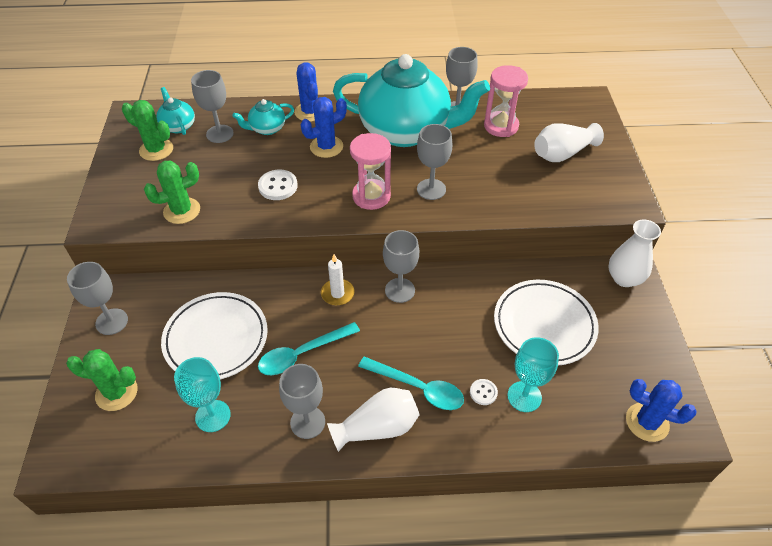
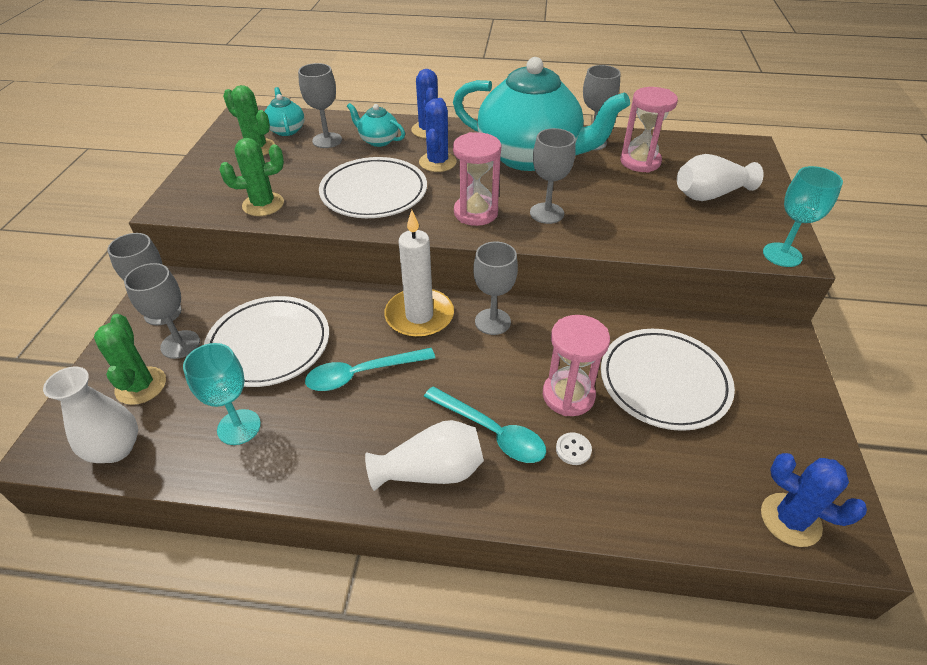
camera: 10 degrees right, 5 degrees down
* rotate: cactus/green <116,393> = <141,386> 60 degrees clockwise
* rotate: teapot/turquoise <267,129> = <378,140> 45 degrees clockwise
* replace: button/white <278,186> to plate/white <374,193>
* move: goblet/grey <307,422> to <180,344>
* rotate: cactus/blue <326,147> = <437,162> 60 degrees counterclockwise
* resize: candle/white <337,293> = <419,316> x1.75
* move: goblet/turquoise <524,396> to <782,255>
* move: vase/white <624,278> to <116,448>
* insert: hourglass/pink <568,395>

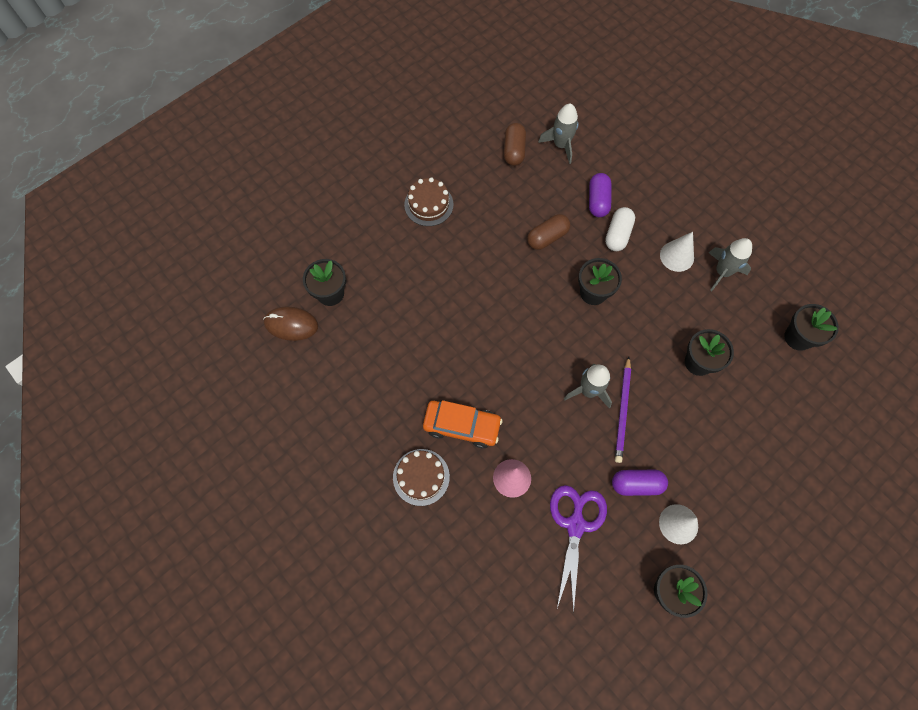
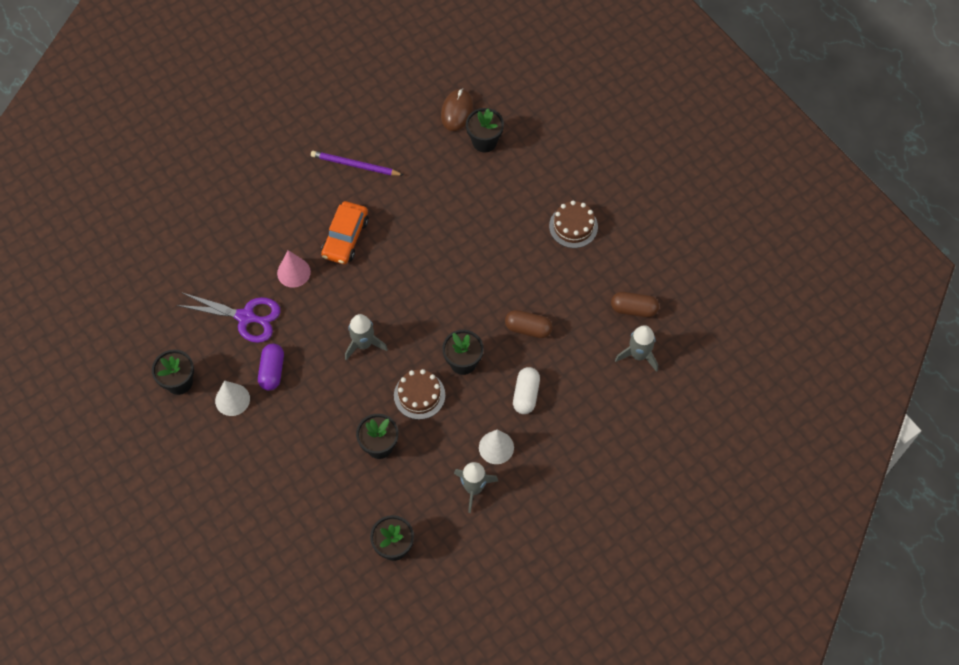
camera: 95 degrees right, 5 degrees down
* move: cake/brown <421,477> to <419,395>
* rotate: capsule/brown <547,237> = <528,328> 45 degrees counterclockwise
* delete: capsule/purple <598,201>
* rotate: capsule/white <617,234> = <526,394> 75 degrees clockwise
* move: pencil/purple <622,410> to <355,165>

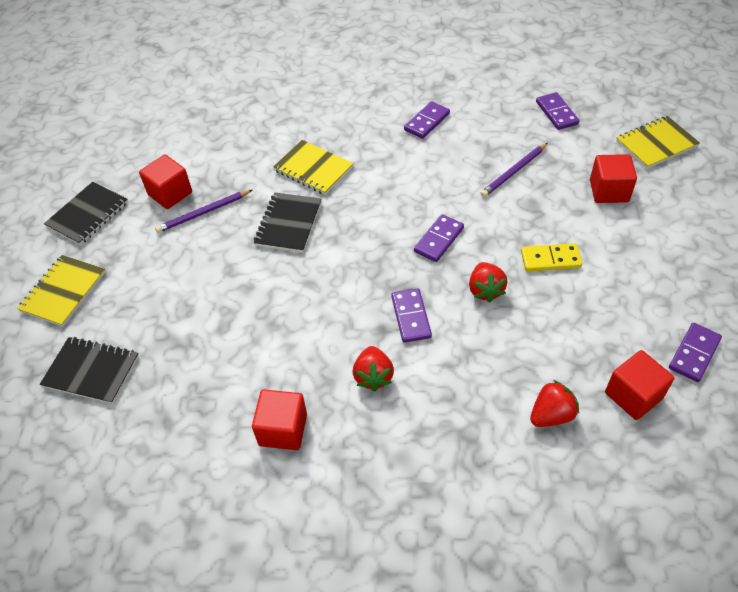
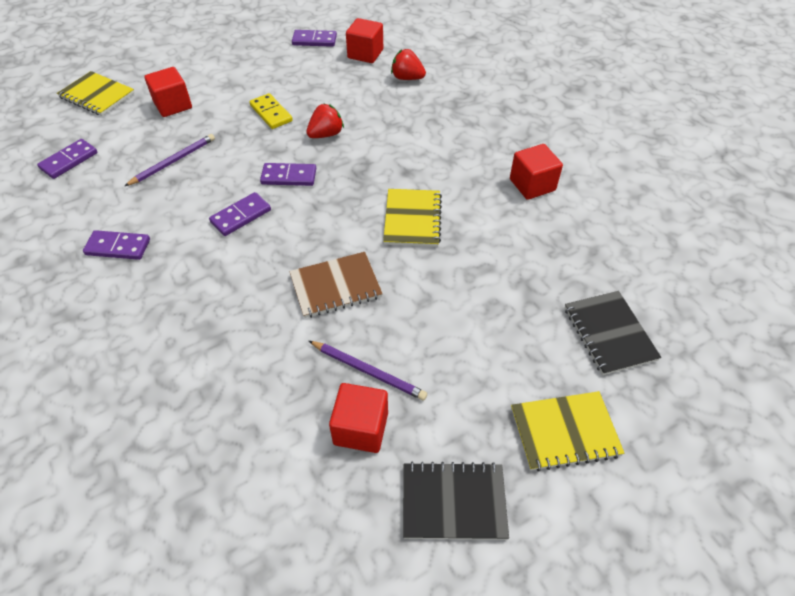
camera: 125 degrees left, 0 degrees up
* recolor: notebook/black <288,224> to notebook/brown <335,286>
* move: notebook/yellow <313,169> to <412,219>
* delete: strawberry/red <373,376>
* move: domino/purple <411,317> to <241,216>
* rotate: pencil/purple <514,172> = <173,161> 60 degrees counterclockwise

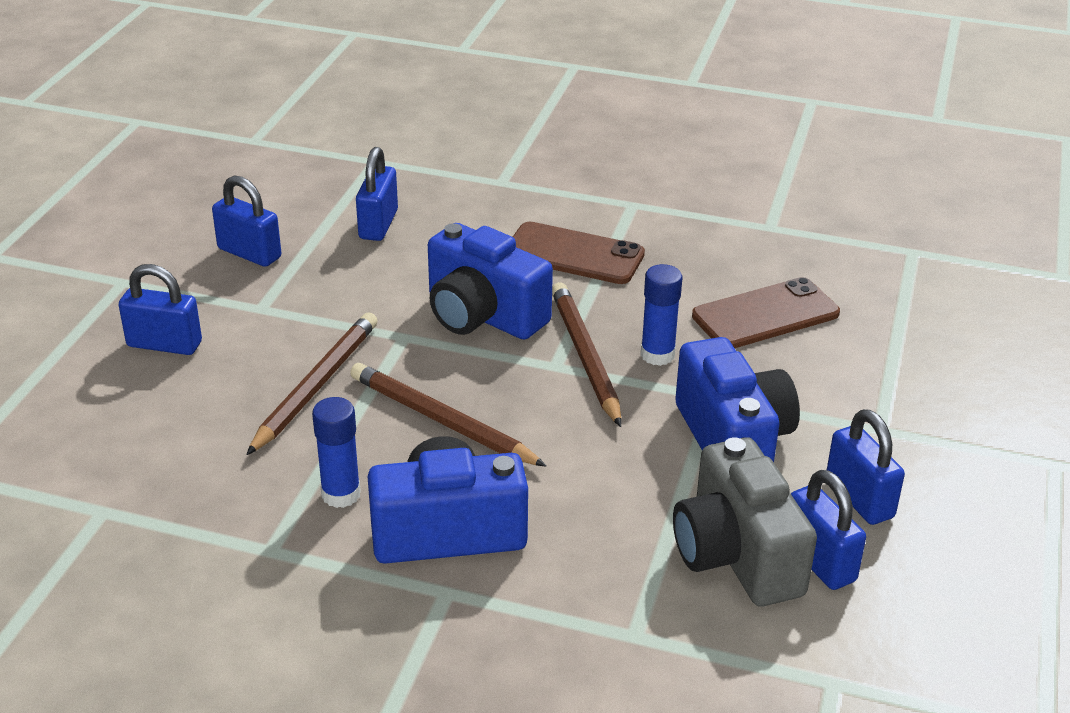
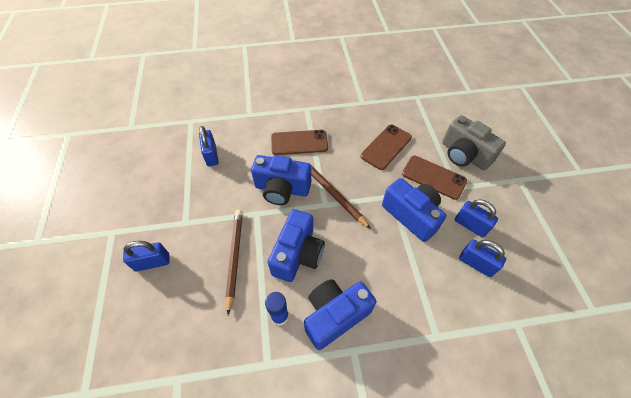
camera: 25 degrees left, 20 degrees up
* delete: padlock/blue <249,253>
* replace: pencil/brown <441,421> to camera/blue <298,254>
* delete: glue stick/blue <657,355>
* move: camera/grey <736,555> to <464,155>
* insert: phone/brown <433,177>

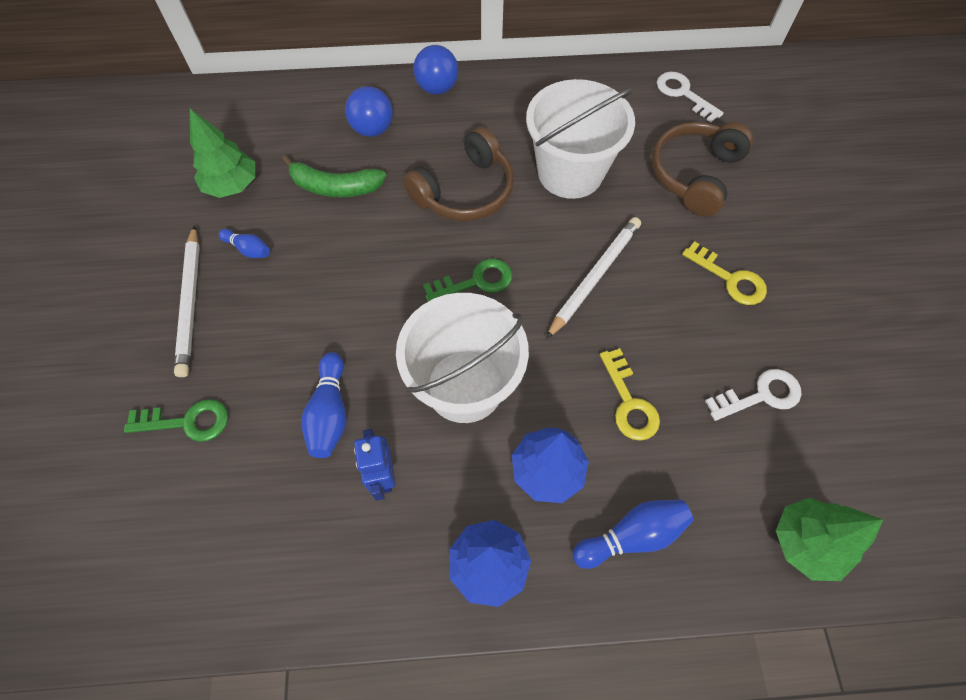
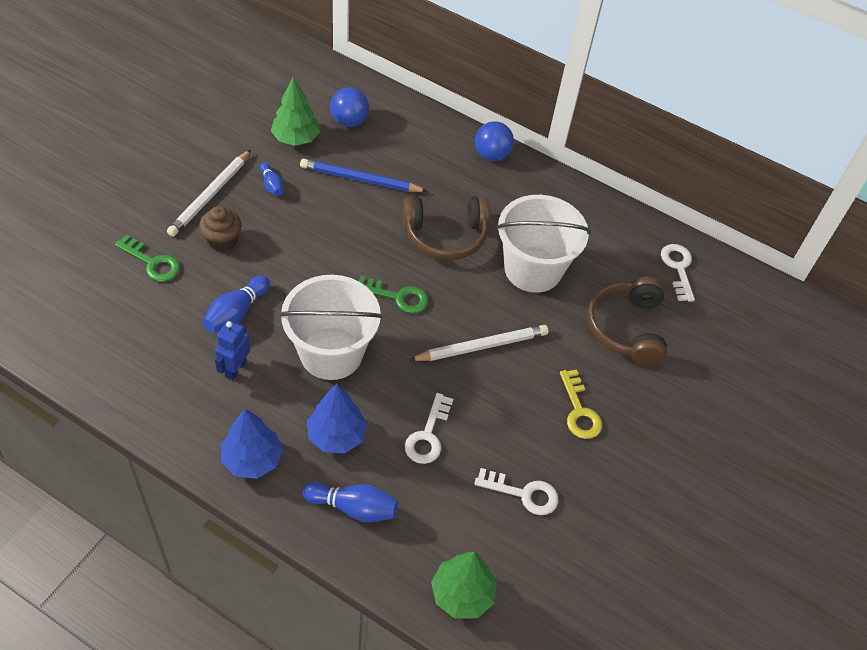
camera: 30 degrees right, 10 degrees down
* replace: banana/green <335,187> to pencil/blue <360,179>
* move: ball/blue <372,129> to <349,121>
* recolor: key/yellow <629,402> to key/white <428,435>
* rotate: headphones/brown <695,175> = <626,328> 60 degrees counterclockwise
* insert: cupcake/brown <222,240>

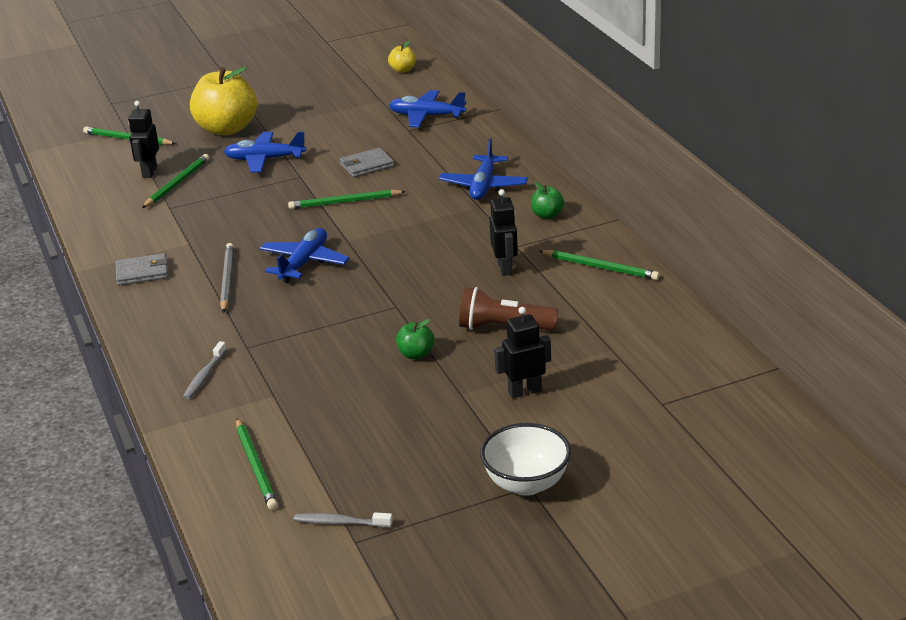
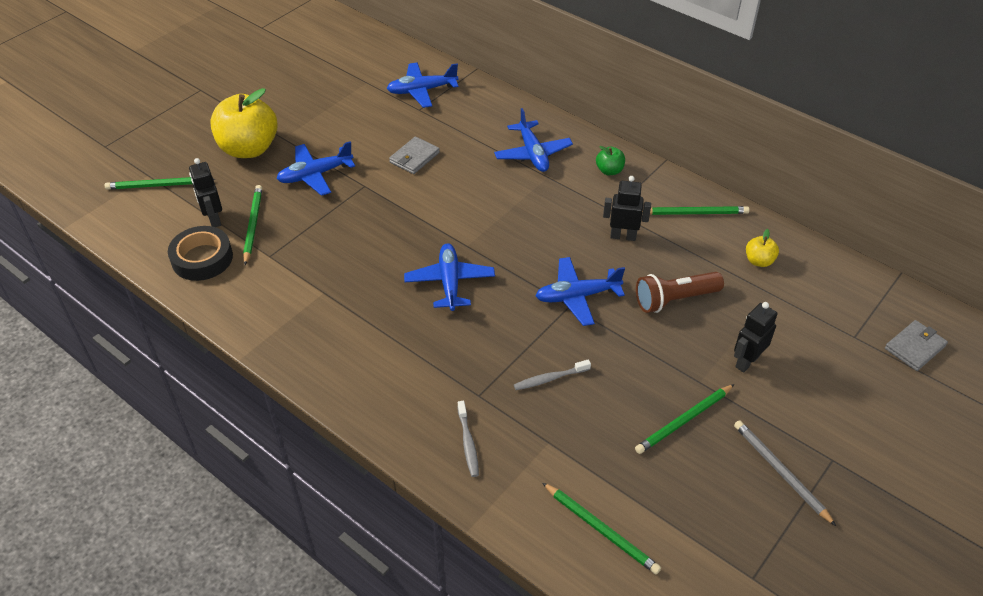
camera: 30 degrees left, 15 degrees up
* move: wallet/grey <142,272> to <915,347>
* move: pencil/grey <227,280> to <780,472>
* move: pencil/green <344,202> to <684,421>
* move: toothbrush/grey <340,522> to <550,379>
* move: apple/yellow <403,70> to <759,261>
* delete: apple/green <416,354>
* delete: bowl/white <526,483>
* rotate: robot/black <505,268> = <623,236> 45 degrees counterclockwise
* insert: tape/black <202,258>
* insert: plane/blue <577,296>

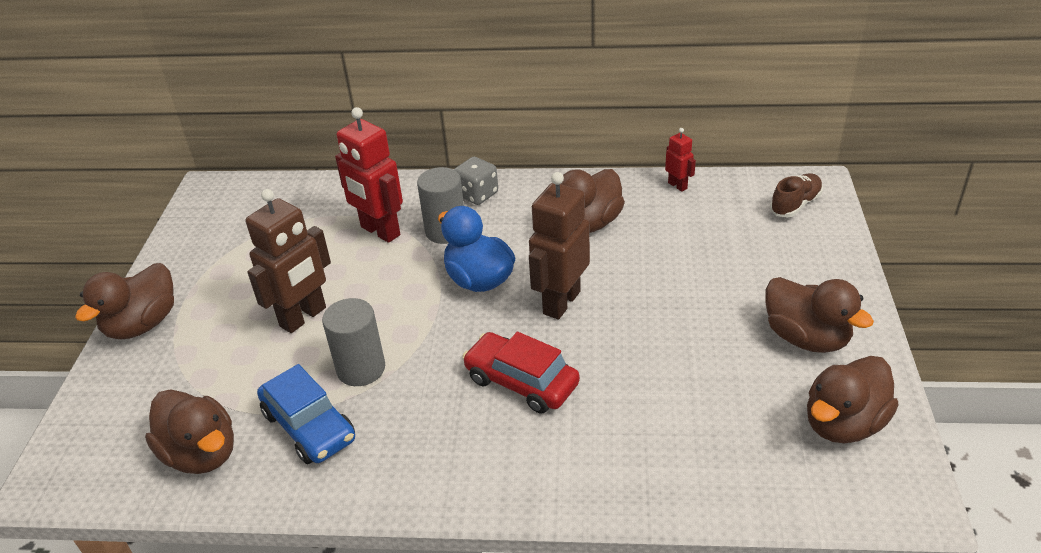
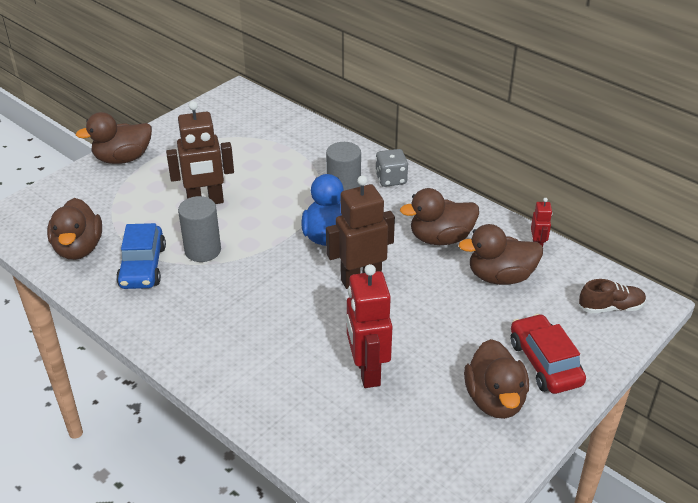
camera: 35 degrees right, 0 degrees up
* move: robot/red <380,231> to <367,371>
* move: car/red <521,382> to <544,363>
* move: duck/brown <843,423> to <500,277>

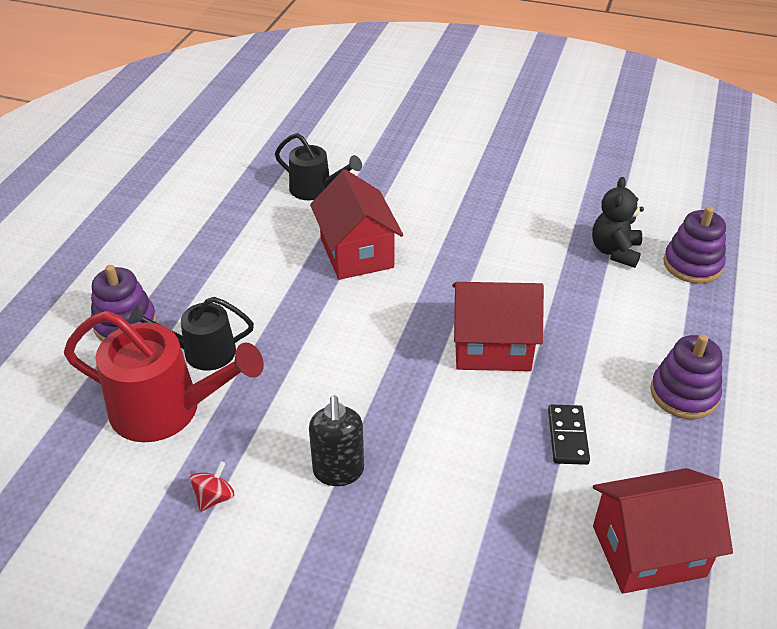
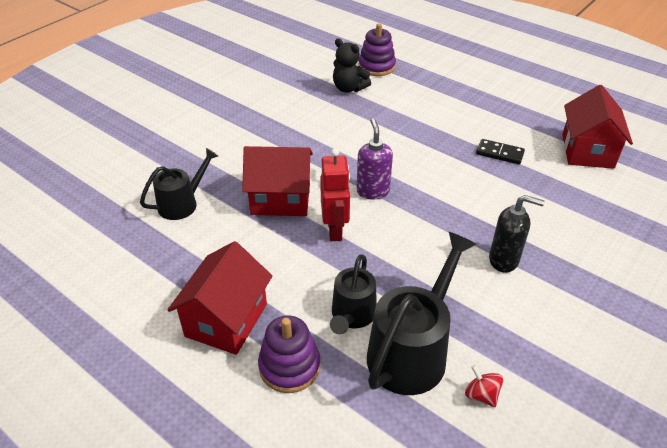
camera: 70 degrees left, 0 degrees up
* recolor: watering can/red <166,410> to watering can/black <412,351>
* move: spinning top/red <214,497> to <481,395>
* move: house/red <492,347> to <226,320>
* delete: stacking toy/purple <684,394>
* insert: robot/red <335,230>
* insert: soap dispenser/purple <373,191>

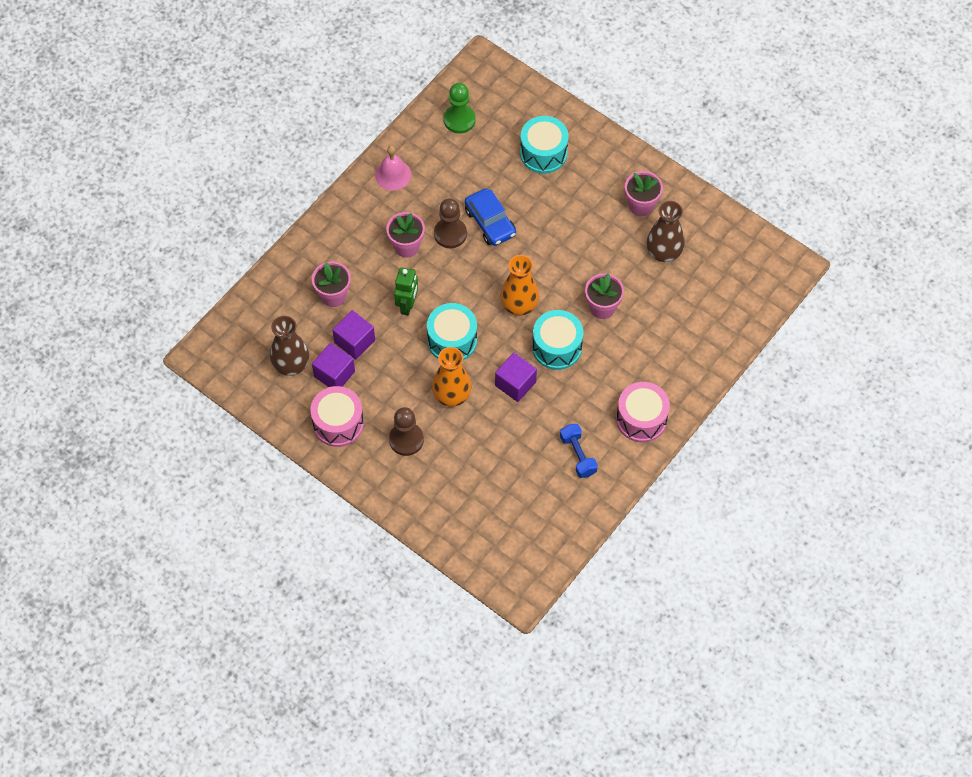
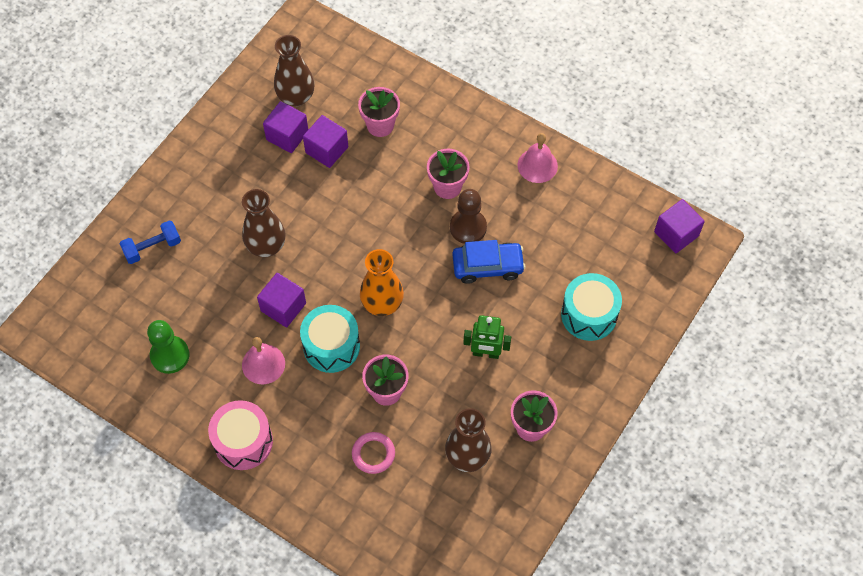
camera: 85 degrees right, 0 degrees up
* delete: drum/pink <338,423>
* delete: pawn/brown <406,440>
* move: robot/green <407,305> to <486,353>
* delete: drum/turquoise <452,340>
* recolor: vase/orange <452,395> to vase/brown <266,246>
* move: pawn/green <459,120> to <170,355>
* rotate: car/blue <490,222> = <487,266> 150 degrees counterclockwise
* move: dumbbell/blue <578,455> to <152,248>
* insert: bell/pink <263,364>
* insert: ring/pink <373,454>
* insert: cube/purple <676,234>

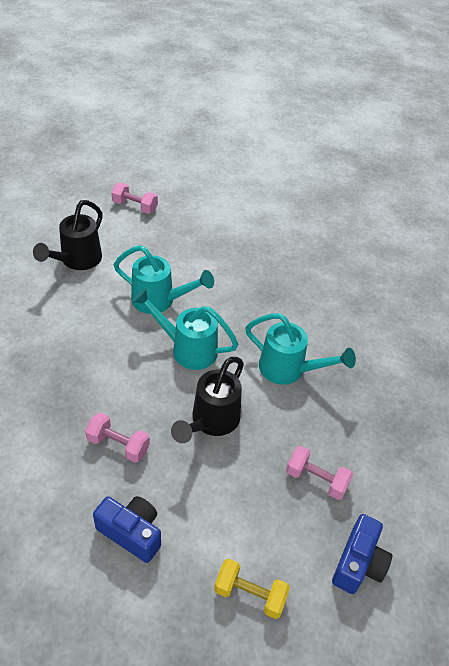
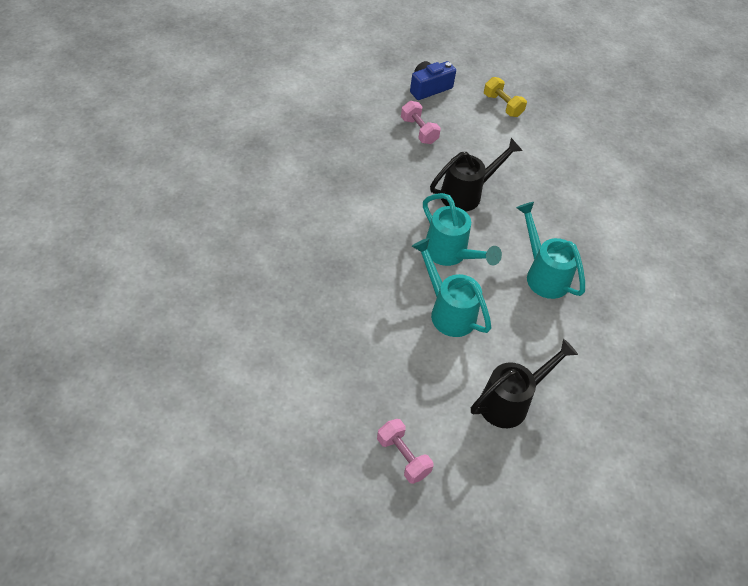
camera: 150 degrees left, 5 degrees up
* delete: dumbbell/pink <118,445>
* delete: camera/blue <131,533>
* move: watering can/turquoise <289,370> to <543,274>

